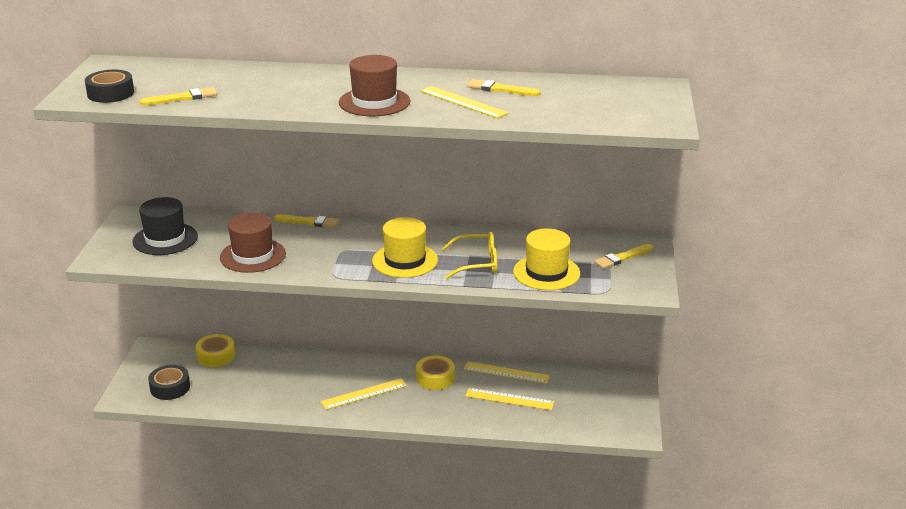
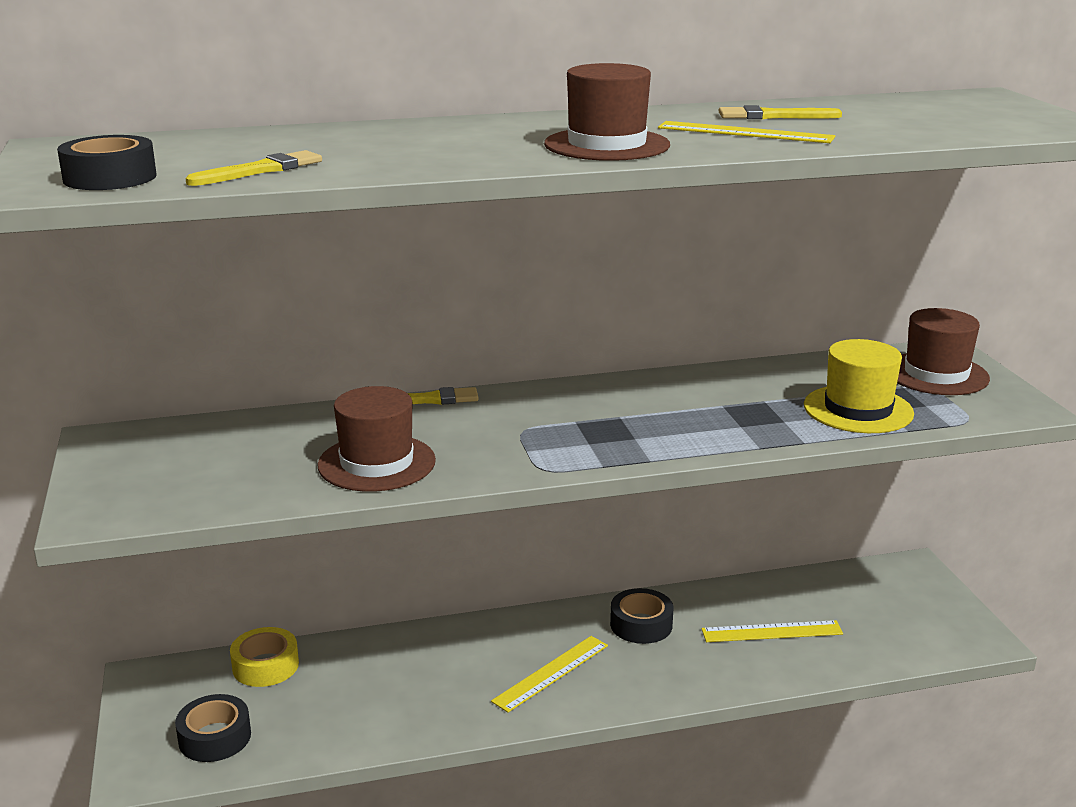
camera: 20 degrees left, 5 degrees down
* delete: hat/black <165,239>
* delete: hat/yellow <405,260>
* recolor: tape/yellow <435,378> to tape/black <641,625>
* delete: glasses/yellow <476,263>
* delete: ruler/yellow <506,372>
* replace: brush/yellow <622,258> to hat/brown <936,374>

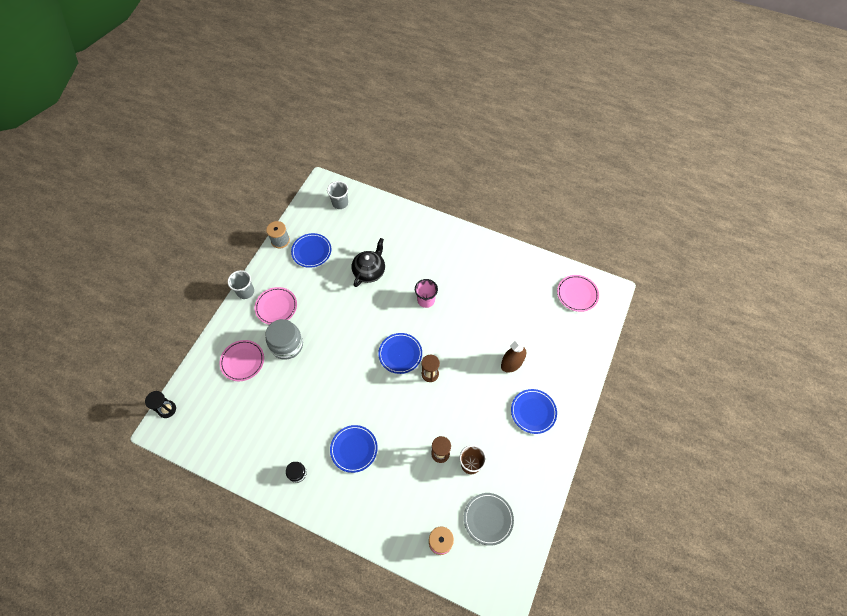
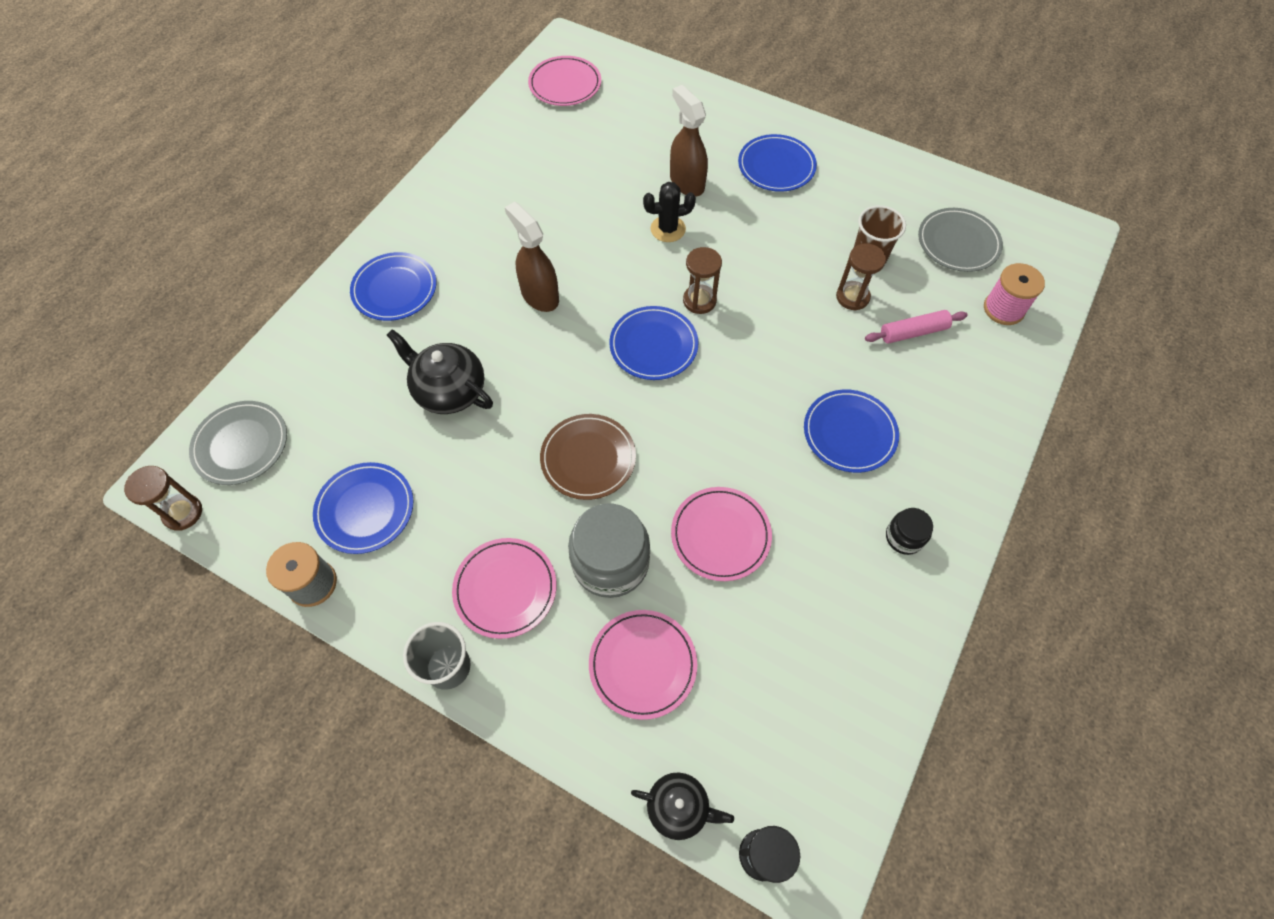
camera: 85 degrees left, 0 degrees up
* replace: cup/grey <340,203> to plate/grey <241,445>
* replace: cup/pink <426,300> to spray bottle/brown <539,295>
* insert: hourglass/brown <183,513>
* insert: plate/blue <394,289>
* insert: plate/brown <588,458>
* insert: teapot/black <679,807>
* insert: cactus/black <668,229>
* insert: plate/pink <720,535>
* insert: rolling pin/pink <913,332>

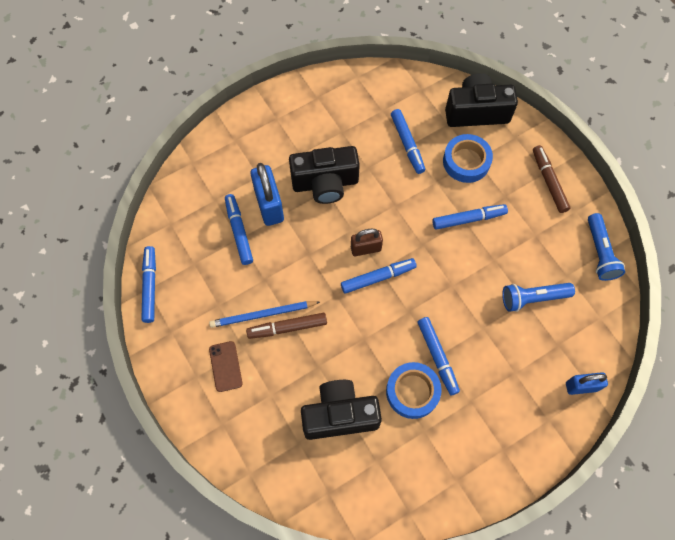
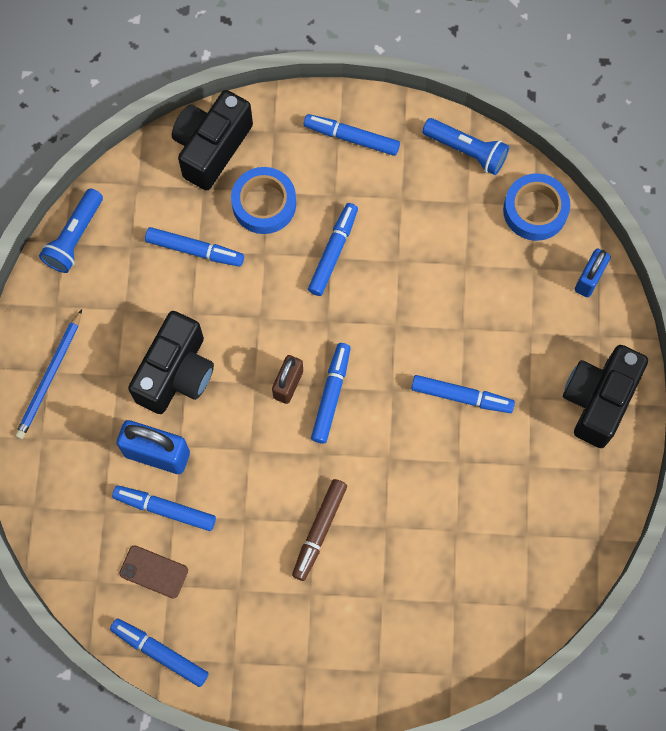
camera: 55 degrees left, 5 degrees up
* move: pencil/blue <262,315> to <50,377>
* move: phone/brown <225,366> to <154,572>
* move: camera/black <339,415> to <598,400>
* move: tape/blue <412,392> to <535,210>
* move: flashlight/blue <533,298> to <75,237>
* recolor: marker/brown <549,181> to marker/blue <351,138>

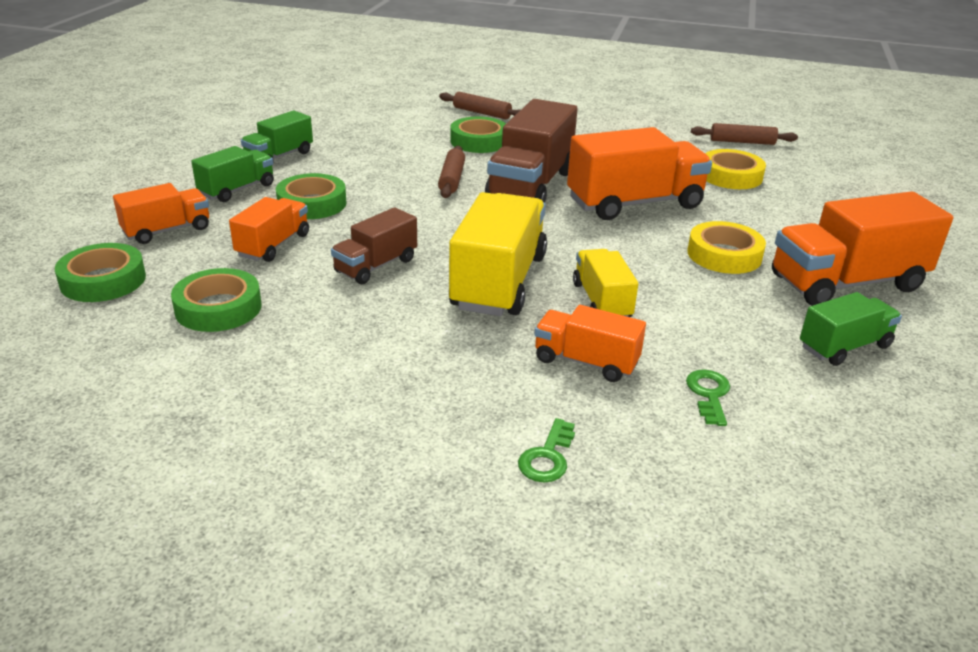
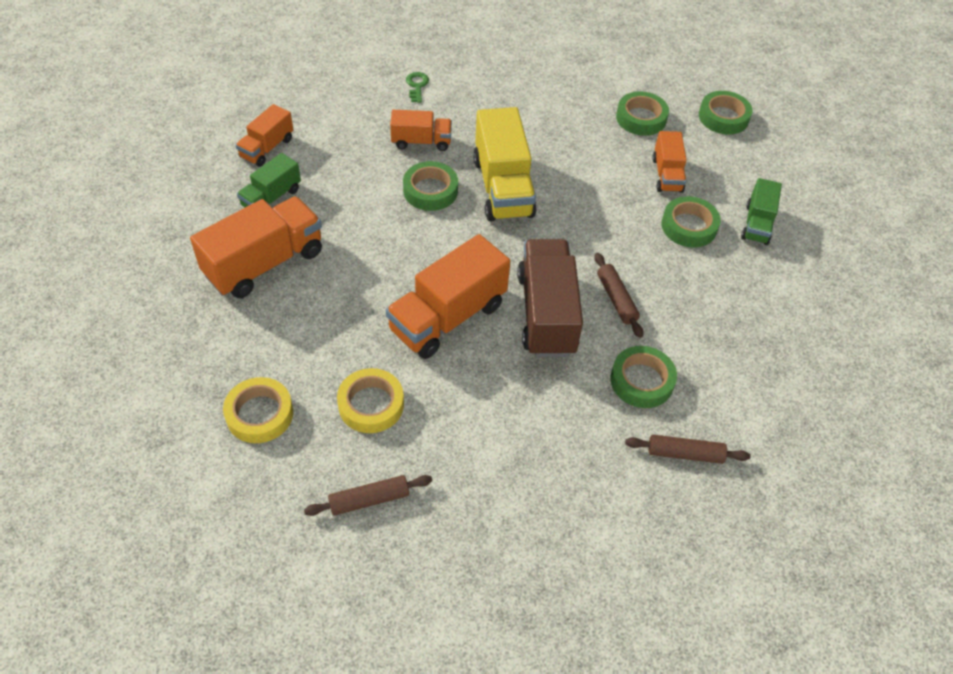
camera: 155 degrees right, 20 degrees up
* move: truck/orange <167,230> to <267,148>
* delete: truck/green <279,156>
* delete: truck/brown <376,266>
* replace: truck/yellow <601,301> to tape/green <430,190>
* delete: key/green <709,394>
* move: tape/yellow <724,255> to <259,414>

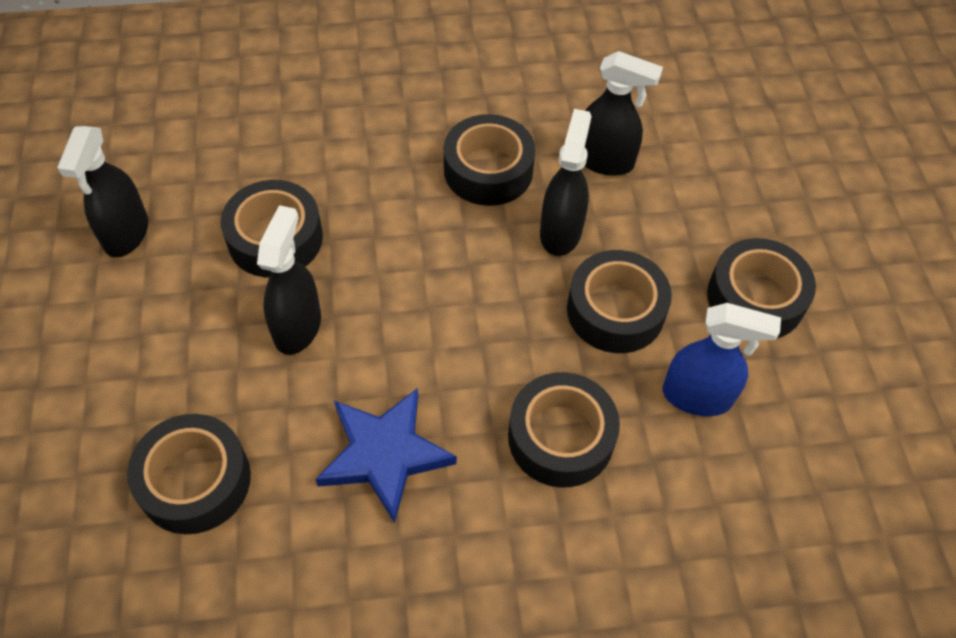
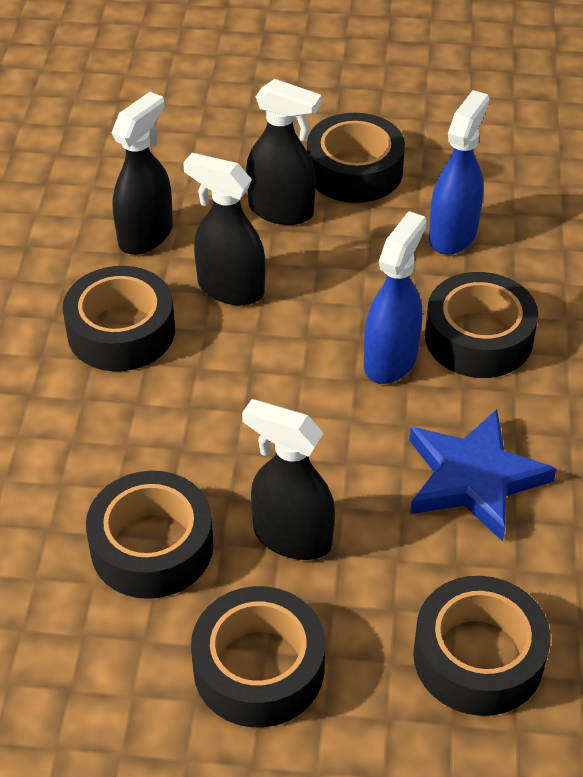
camera: 75 degrees left, 10 degrees down
* move: spray bottle/black <126,234> to <281,211>
* move: tape/black <615,310> to <259,668>
* insert: spray bottle/blue <391,360>

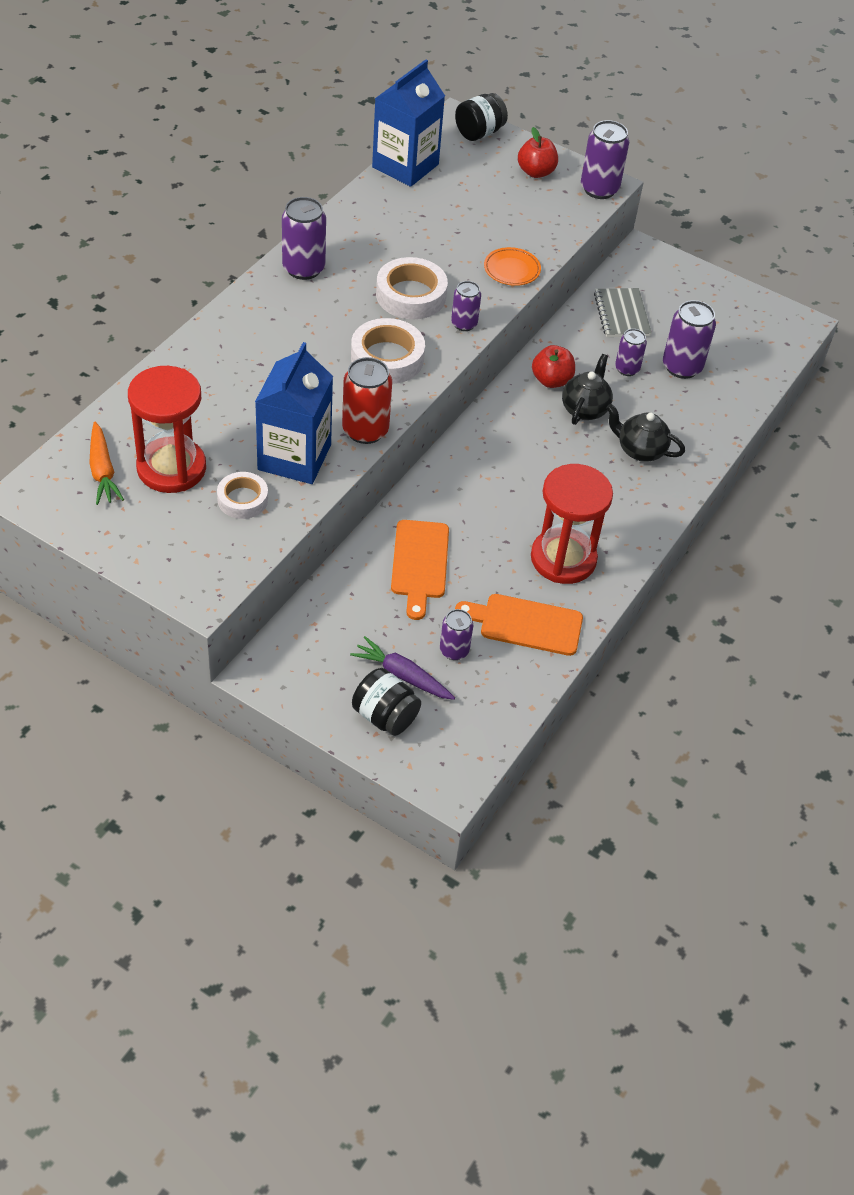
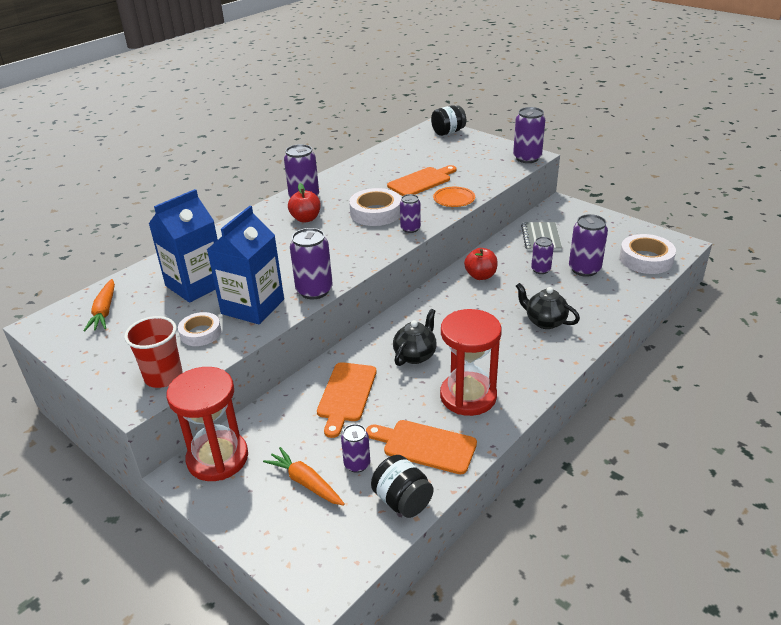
camera: 15 degrees right, 15 degrees down
* move: hourglass/red <171,468> to <217,458>
* recolor: can/red <365,430> to can/purple <314,291>
* recolor: carrot/purple <402,675> to carrot/orange <306,483>
* move: tape/white <387,358> to <646,259>
* move: jar/black <385,716> to <402,501>
* move: carton/blue <405,166> to <196,285>
* move: apple/red <536,172> to <306,219>
* move: teapot/black <585,409> to <415,355>
* insert: cup/red <163,377>
* insert: cutting board/orange <421,181>

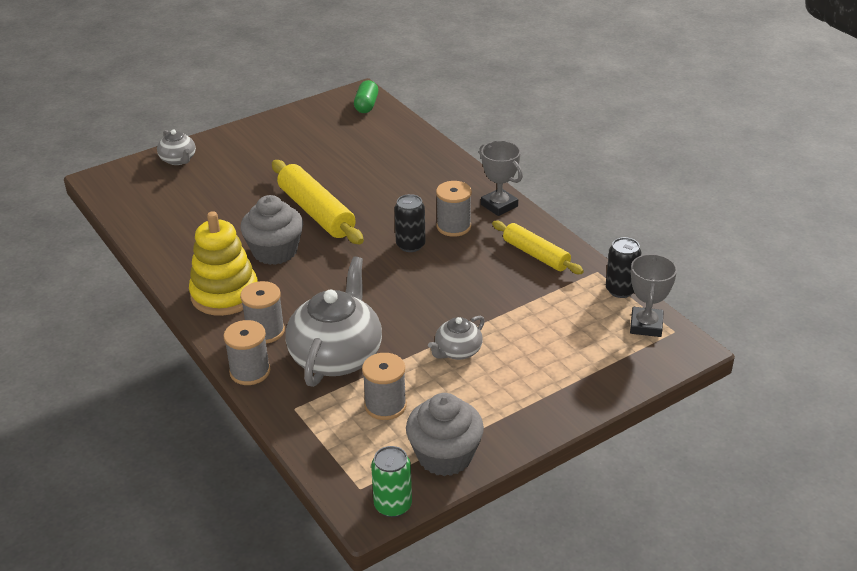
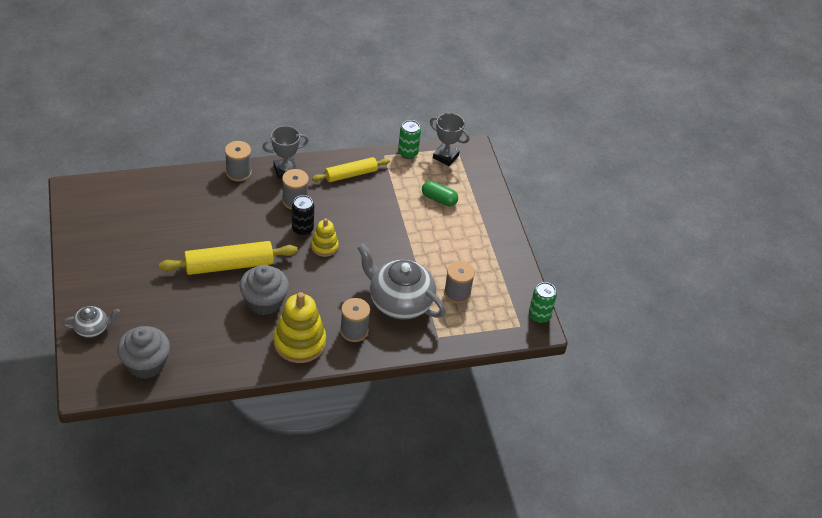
camera: 75 degrees left, 10 degrees up
* move: spool/grey <250,371> to <238,172>
* move: capsule/green <366,105> to <439,199>
* move: cupcake/grey <445,456> to <146,364>
* delete: teapot/grey <457,351>
* recolor: can/black <620,290> to can/green <408,153>
* insert: stacking toy/yellow <324,246>

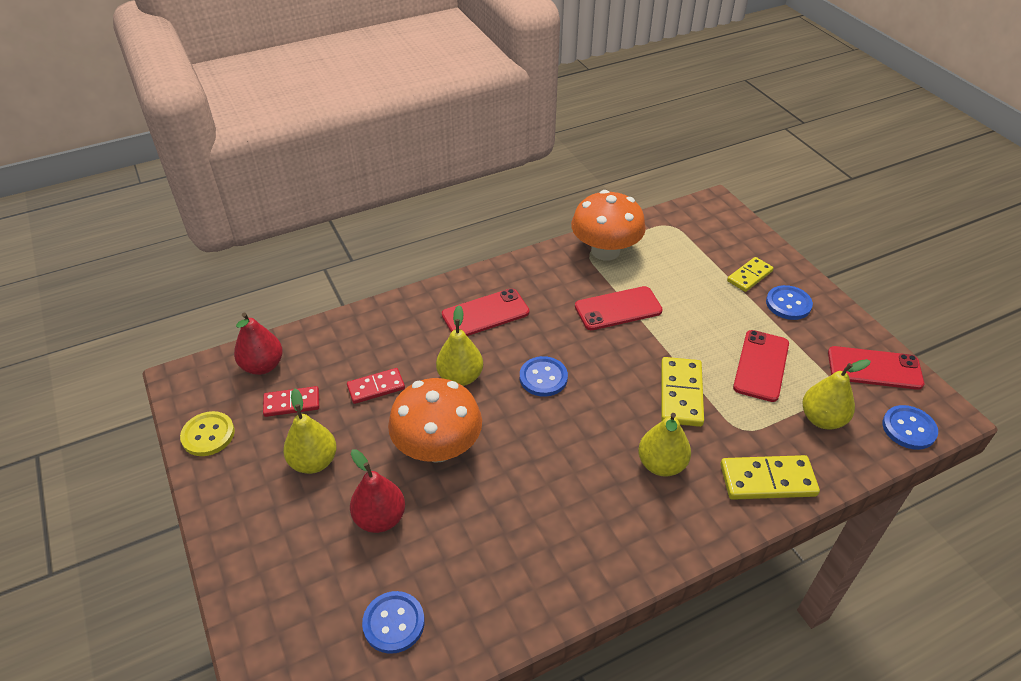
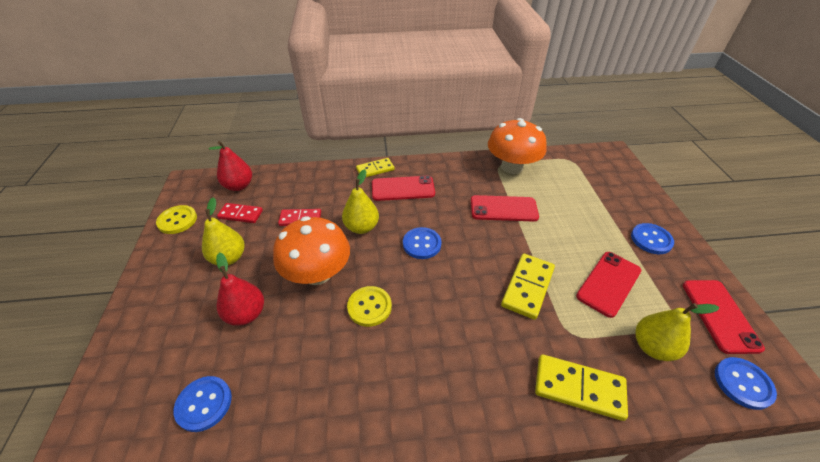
camera: 20 degrees right, 0 degrees up
* delete: pear/yellow <661,464>
* move: domino/yellow <749,276> to <375,169>
* rotate: phone/red <874,368> = <720,315> 60 degrees clockwise
* insert: button/yellow <369,307>

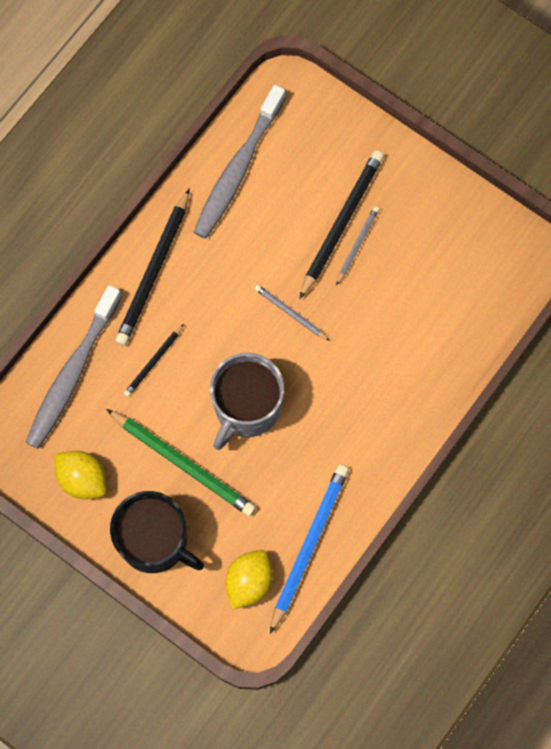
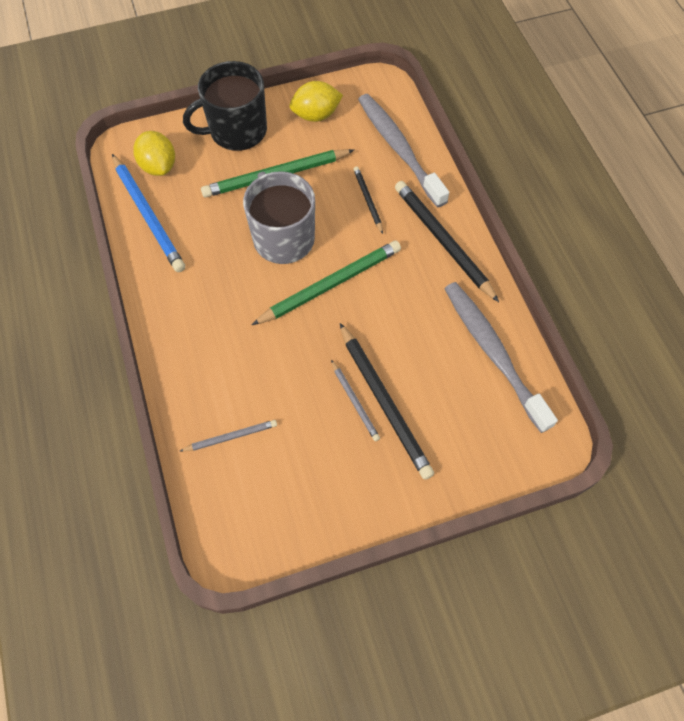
camera: 125 degrees right, 10 degrees down
* move: pencil/grey <291,313> to <231,437>
* insert: pencil/green <330,285>

